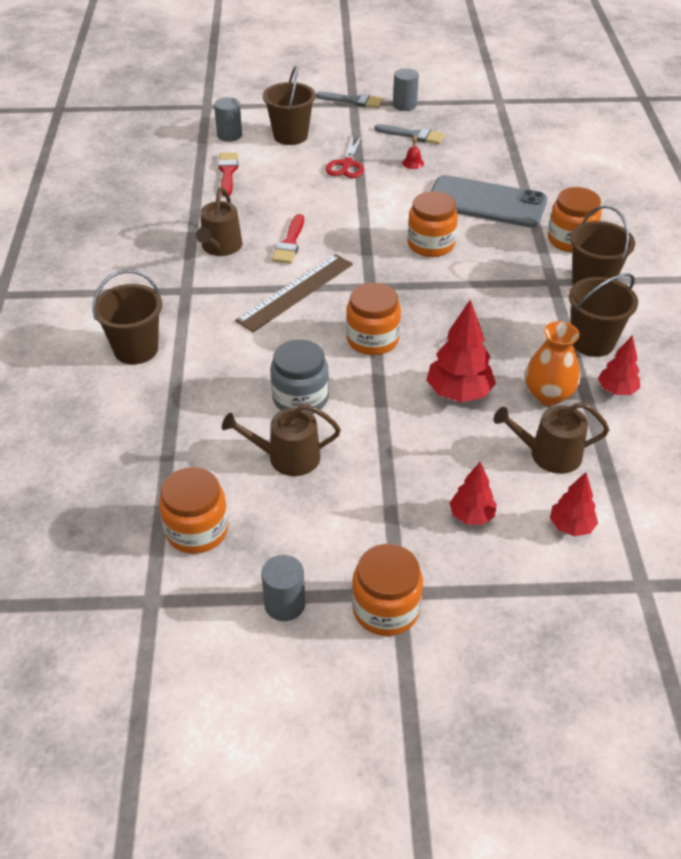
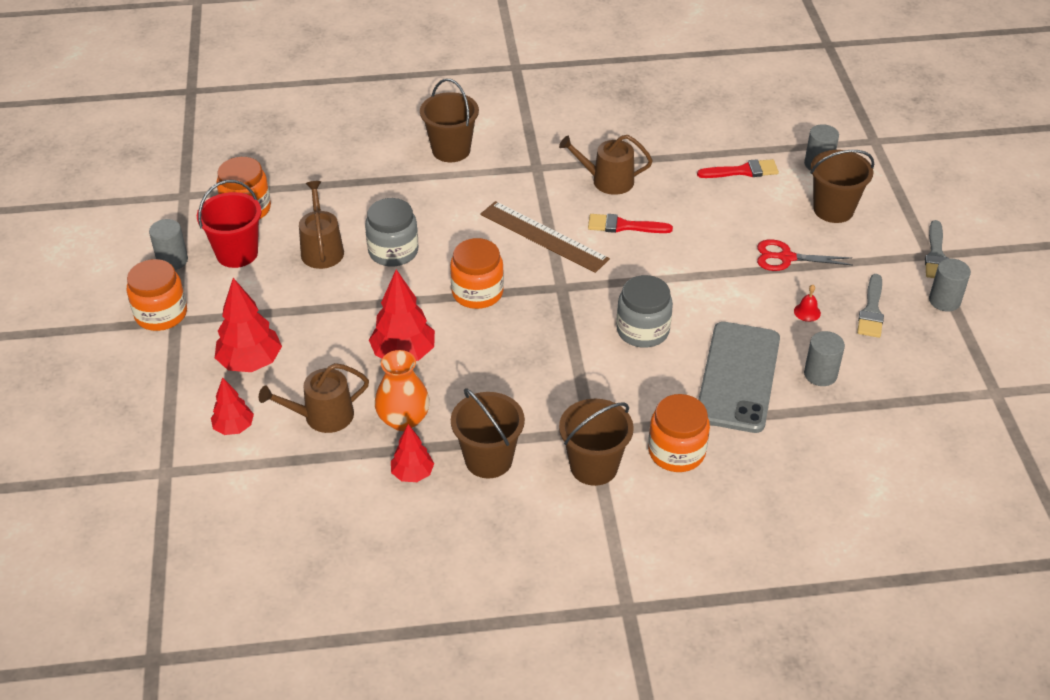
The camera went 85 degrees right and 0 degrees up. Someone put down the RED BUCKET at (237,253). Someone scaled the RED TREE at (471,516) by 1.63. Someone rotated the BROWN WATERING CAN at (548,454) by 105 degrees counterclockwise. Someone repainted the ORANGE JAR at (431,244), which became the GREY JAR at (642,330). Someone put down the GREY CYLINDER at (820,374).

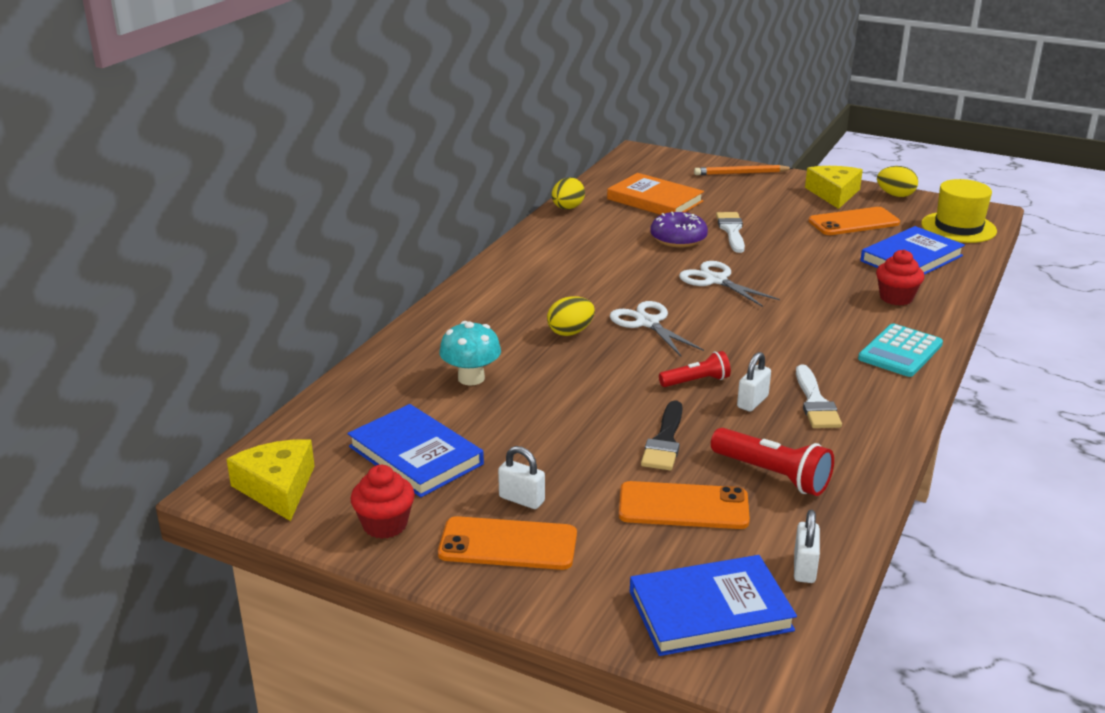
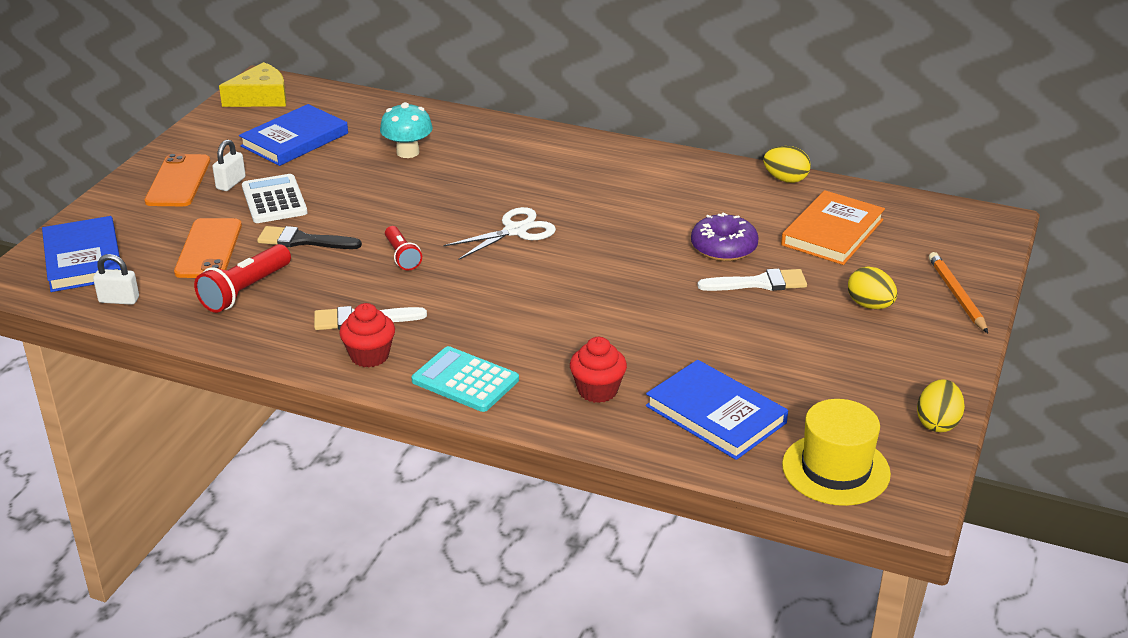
The camera went 85 degrees right and 5 degrees up. Someone put down the WHITE CALCULATOR at (274,200). Someone carried the RED CUPCAKE from (385,525) to (369,356). Someone carried the YELLOW EGG from (570,332) to (870,305). Someone took away the WHITE SCISSORS at (716,280). Someone took away the WHITE PADLOCK at (752,402). Someone took away the YELLOW CHEESE at (834,194). Someone took away the ORANGE PHONE at (854,222).

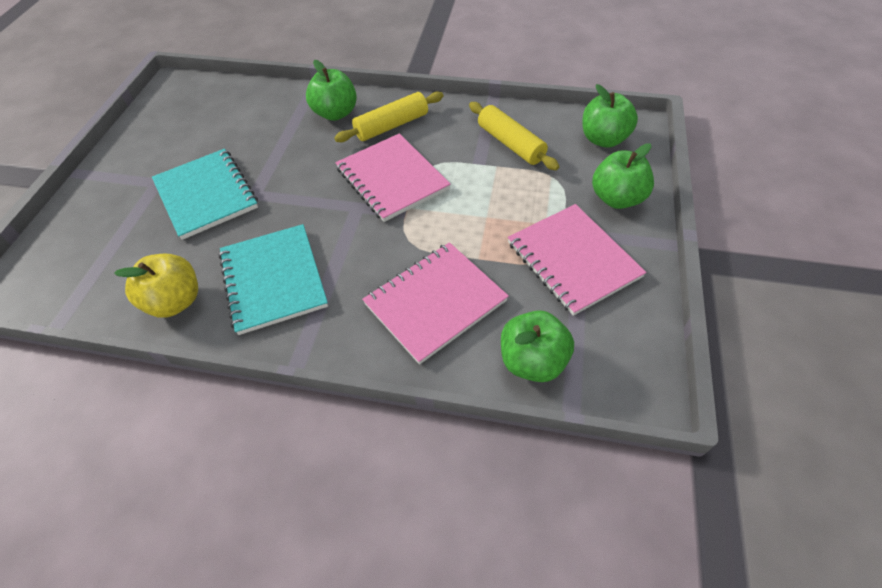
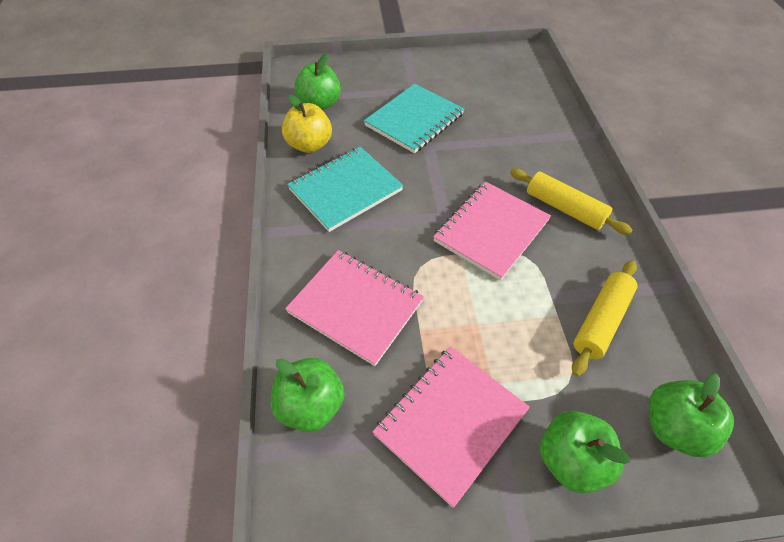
The camera went 70 degrees right and 0 degrees up. Someone carried the GREEN APPLE from (335,113) to (320,104).

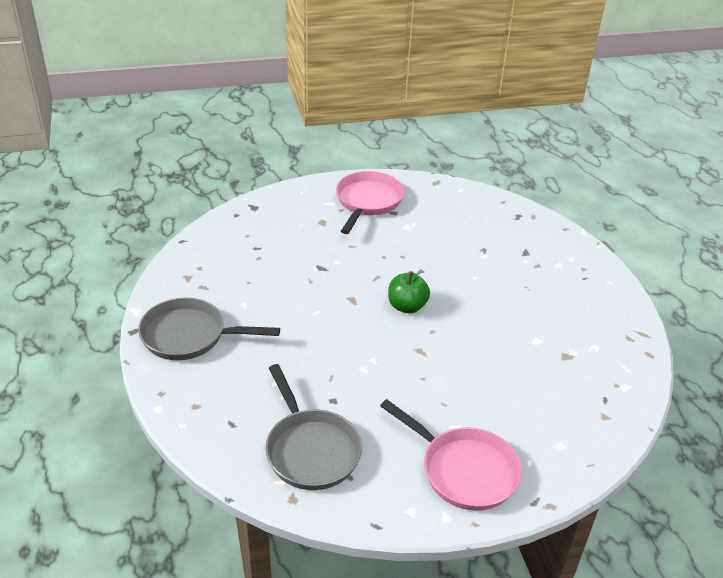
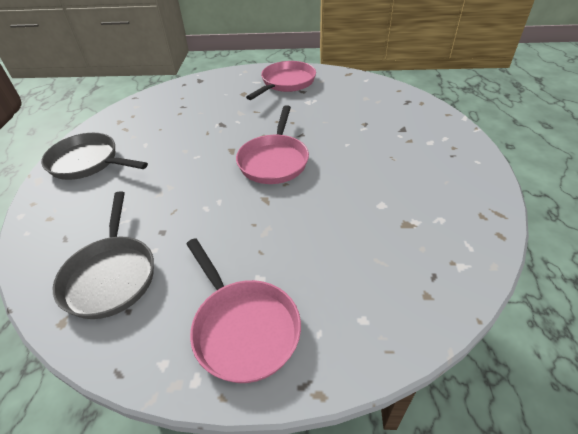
The camera went 20 degrees right and 5 degrees up. Someone swapped the GREEN APPLE at (407,306) for the PINK PAN at (274,161).

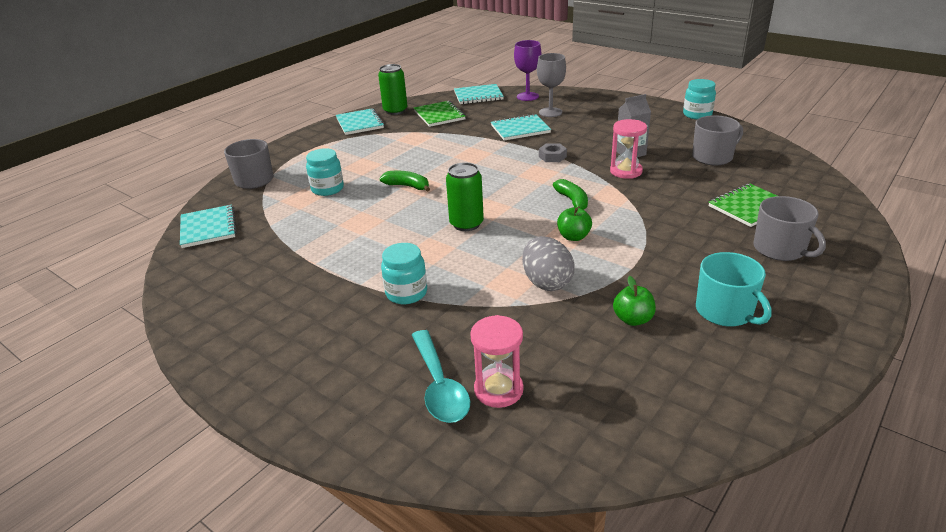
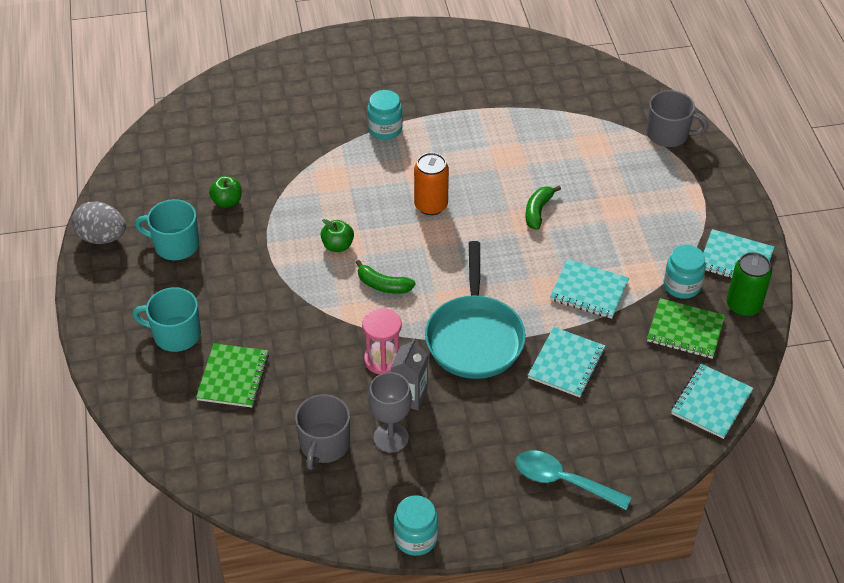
The camera went 130 degrees right and 15 degrees up. Someone carried the GREY EGG from (546,282) to (102,237). Someone repainted the GREY MUG at (780,249), which became the TURQUOISE MUG at (176,334). Someone carried the GREY GOBLET from (550,112) to (391,437). Someone repainted the GREEN CAN at (466,224), which became the ORANGE CAN at (431,205). Someone swapped the GREY NUT at (552,156) for the TURQUOISE PAN at (474,337). Someone carried the TURQUOISE SPOON from (439,386) to (563,481). Someone rotated the GREEN BANANA at (407,186) by 135 degrees clockwise. Someone carried the TURQUOISE NOTEBOOK from (208,228) to (589,291). Someone carried the TURQUOISE JAR from (327,189) to (681,286). Someone took away the PINK HOURGLASS at (498,390). Someone took away the PURPLE GOBLET at (527,96).

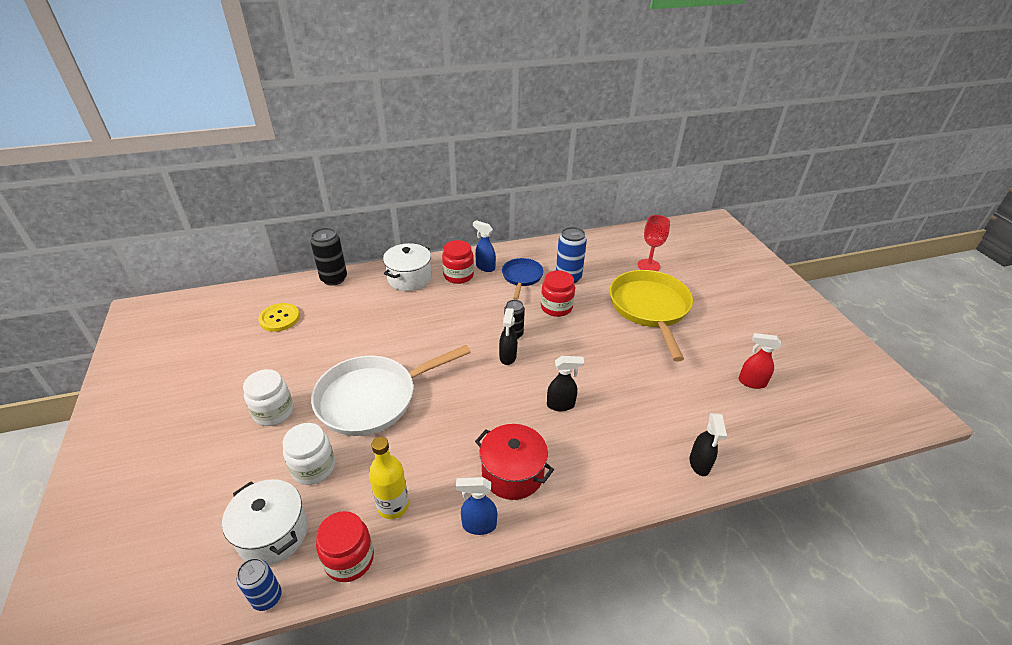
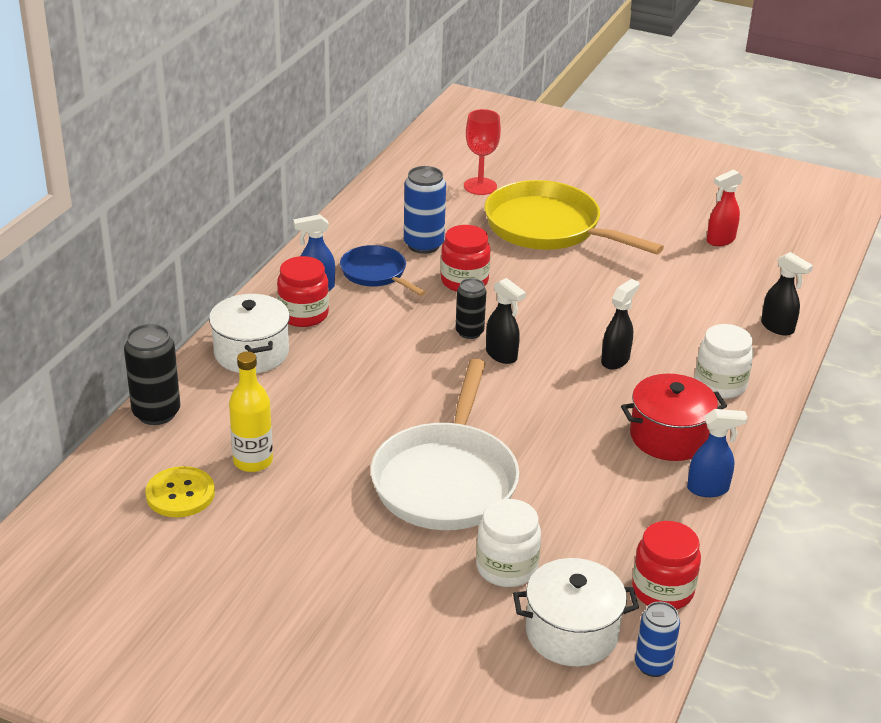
The camera went 50 degrees left and 5 degrees down. Someone carried the YELLOW BOTTLE from (393,506) to (253,461). Someone rotated the BLUE SPRAY BOTTLE at (478,525) by 135 degrees counterclockwise. Someone carried the WHITE JAR from (274,412) to (720,384).

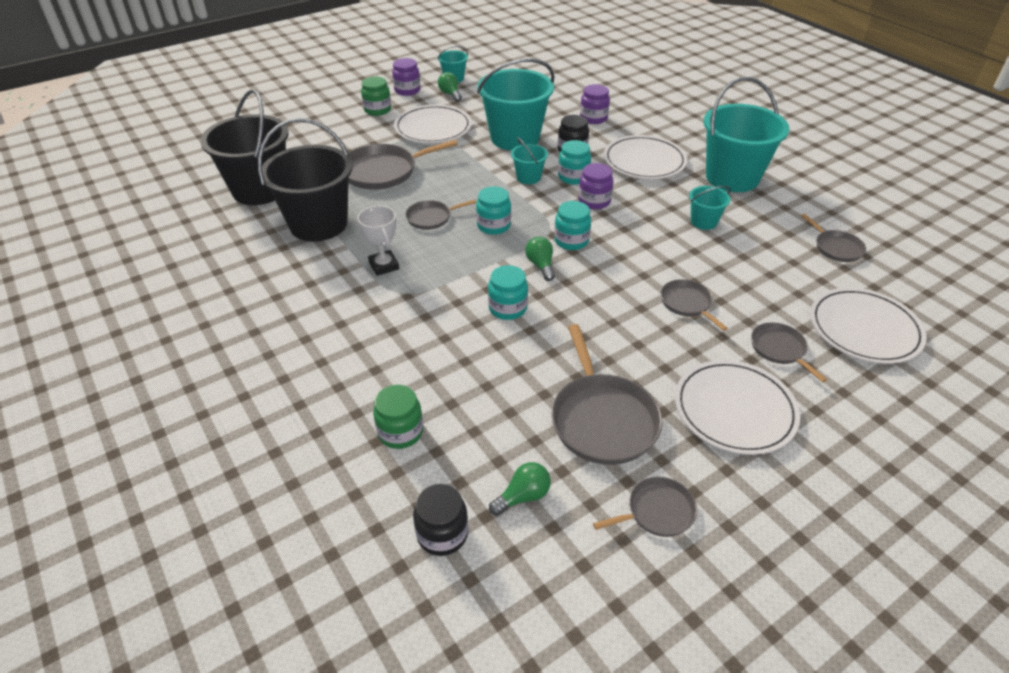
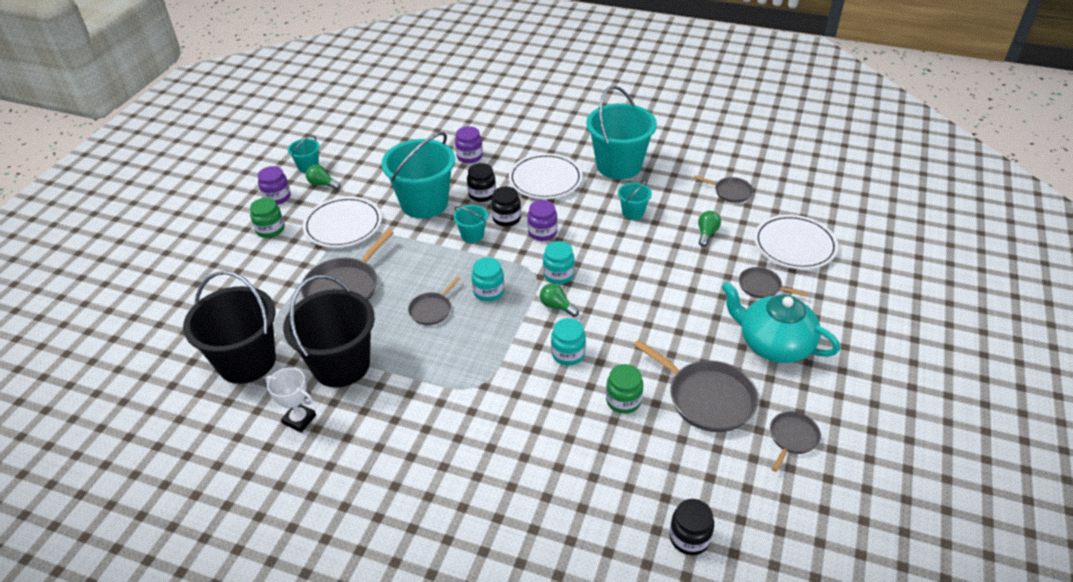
The camera went 35 degrees left and 0 degrees up. Someone carried the WHITE TROPHY from (384,266) to (299,419). Someone repainted the TURQUOISE JAR at (573,177), which became the BLACK JAR at (506,218). Someone carried the GREEN JAR from (400,432) to (623,400). Someone carried the GREEN LIGHT BULB from (523,496) to (706,234). Someone swapped the WHITE PLATE at (734,410) for the TURQUOISE TEAPOT at (774,344). Someone took away the GREY PAN at (687,303).

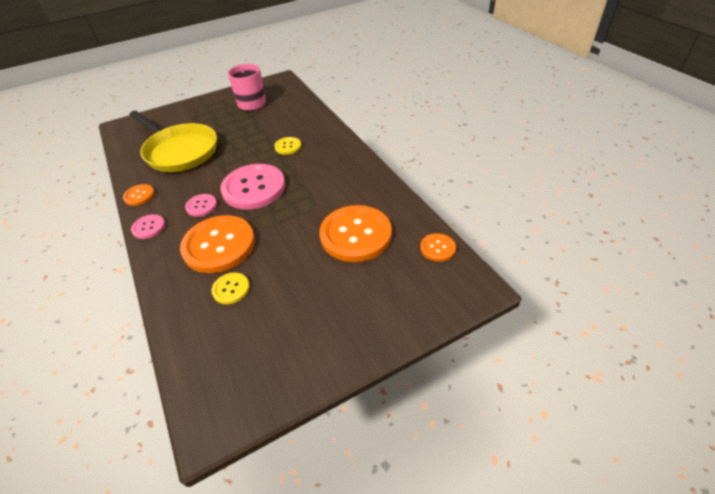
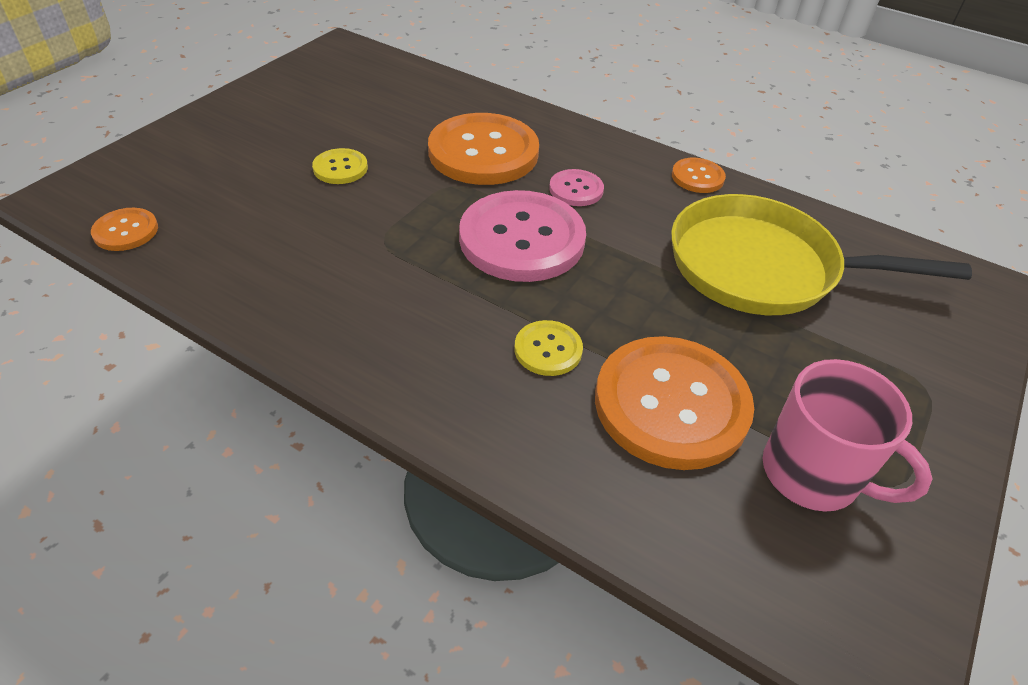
The camera went 145 degrees right and 0 degrees up. Someone carried the YELLOW BUTTON from (231,289) to (340,168). Someone carried the ORANGE BUTTON from (355,235) to (671,404). Someone took away the PINK BUTTON at (149,227).

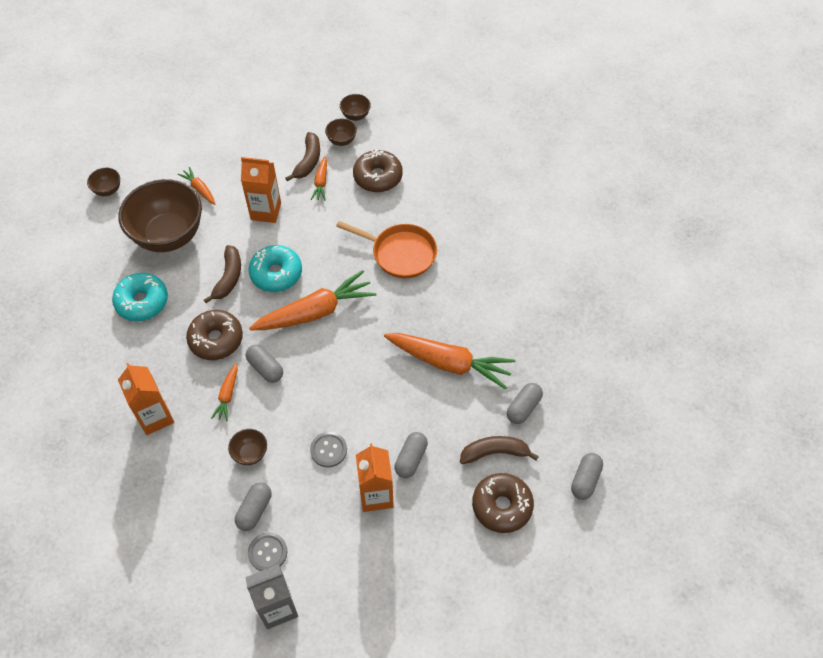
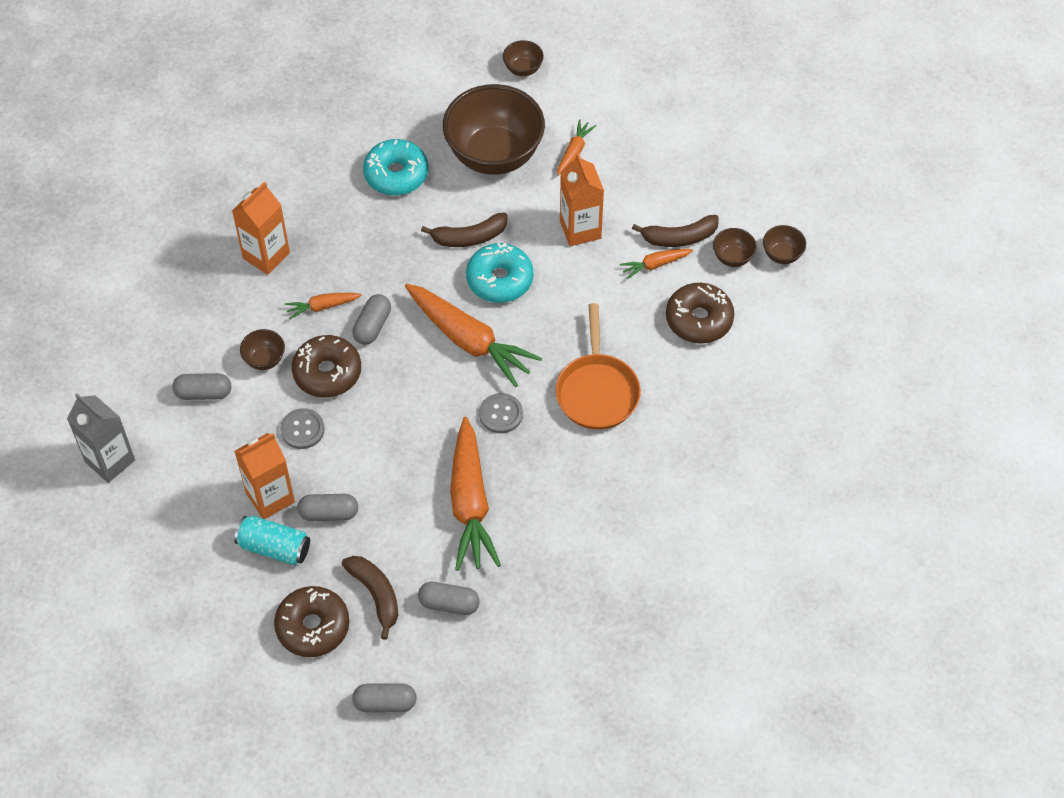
The camera went 65 degrees right and 0 degrees up. Someone put down the TURQUOISE CAN at (274,547). Someone carried the BROWN DONUT from (216,339) to (327,372). Someone carried the GREY BUTTON from (267,552) to (501,414).

